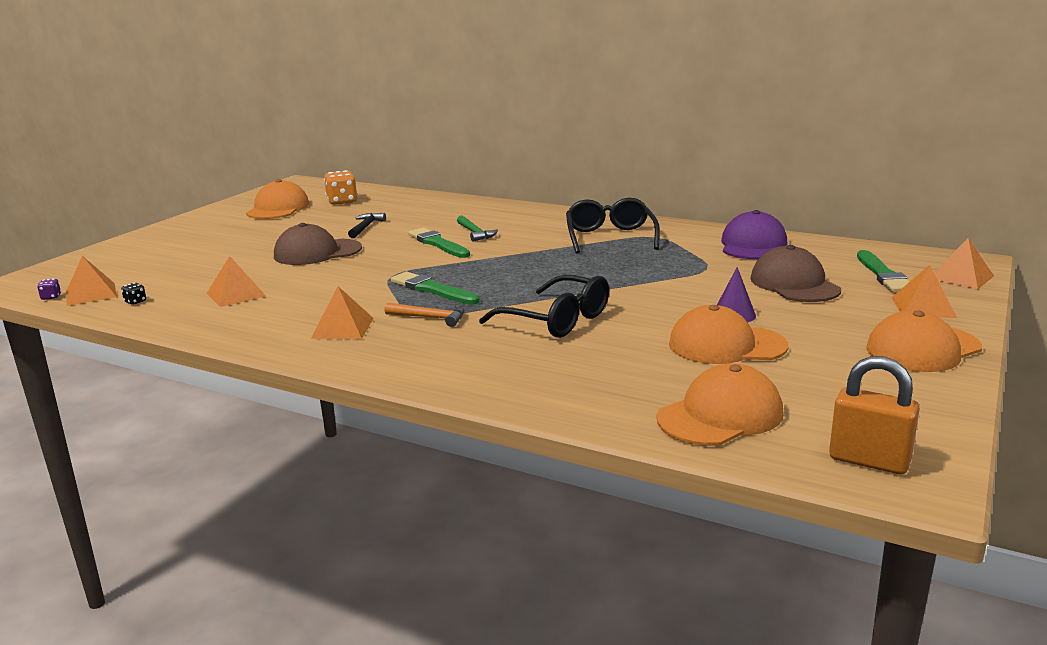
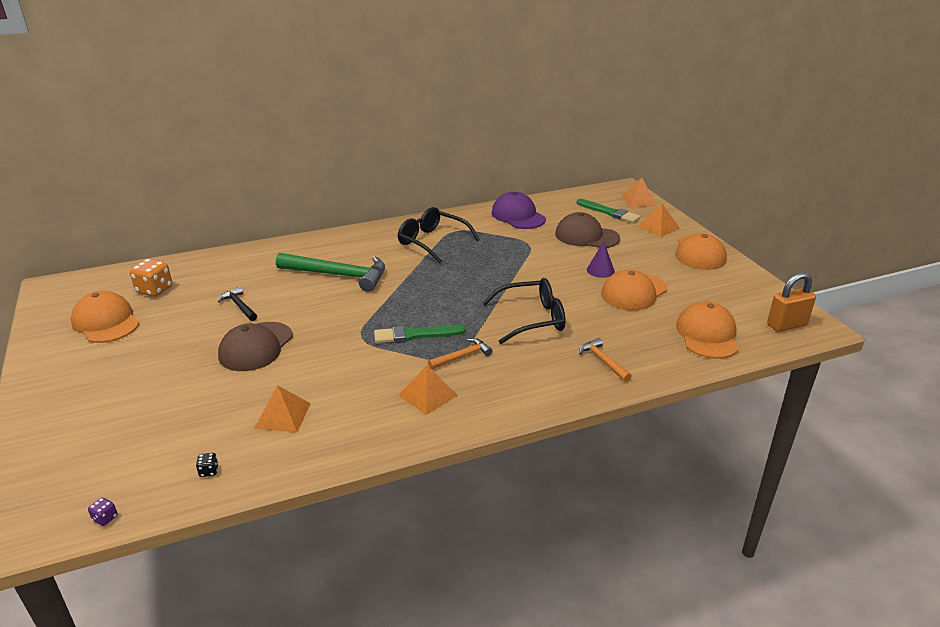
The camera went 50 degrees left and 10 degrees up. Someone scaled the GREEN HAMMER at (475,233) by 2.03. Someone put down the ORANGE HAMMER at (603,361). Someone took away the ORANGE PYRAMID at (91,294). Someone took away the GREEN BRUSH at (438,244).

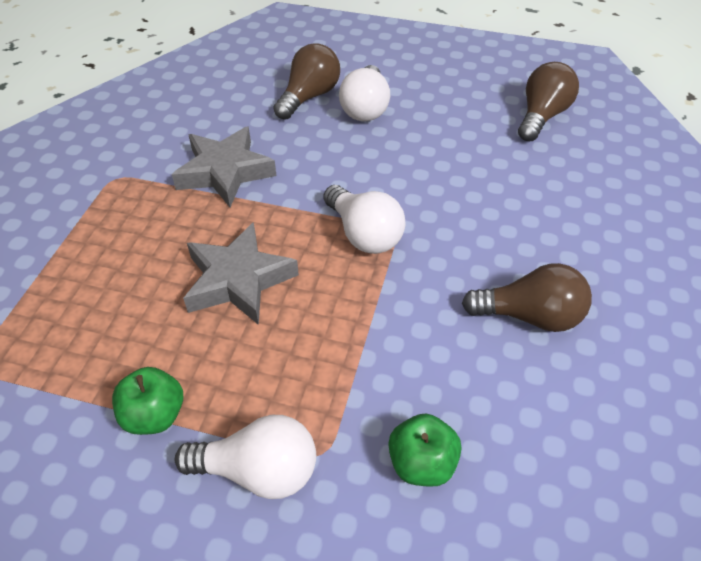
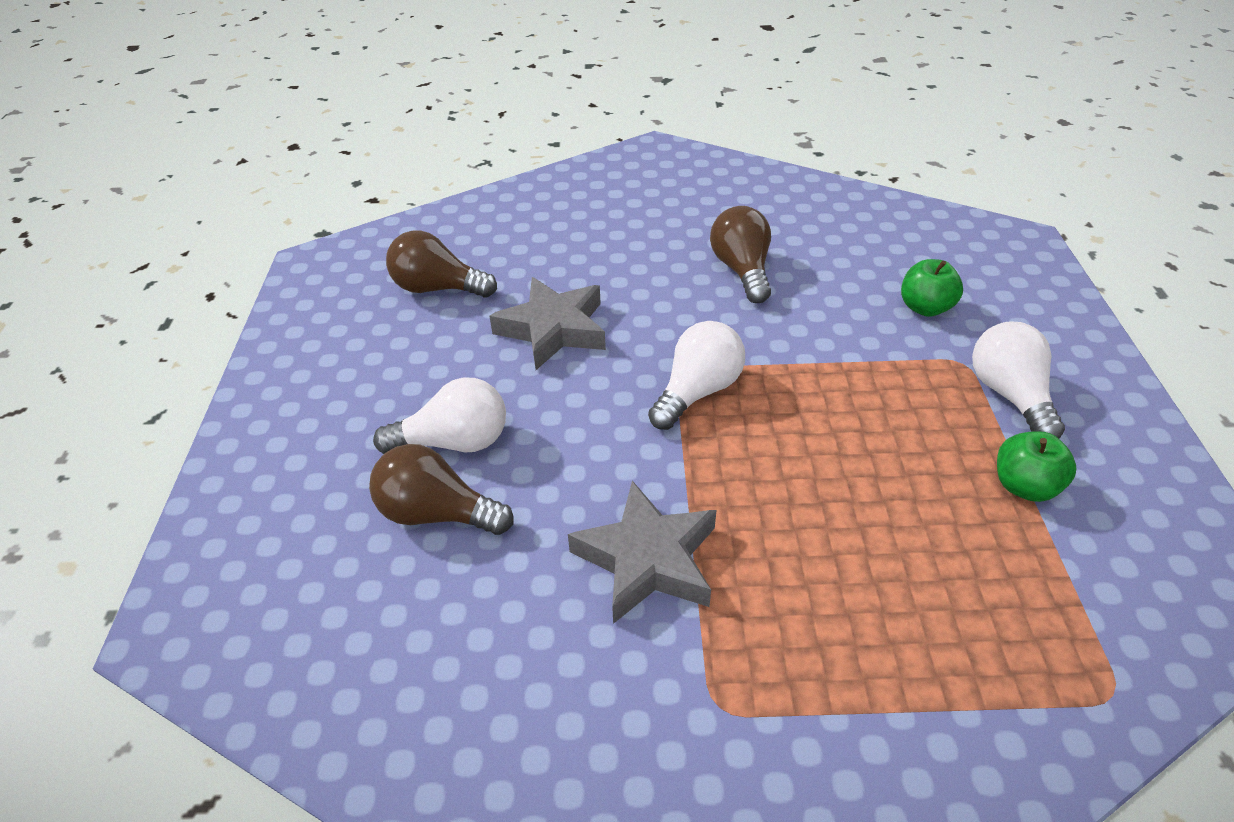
The camera went 105 degrees left and 5 degrees down. Someone carried the GREY STAR from (238,280) to (553,329).

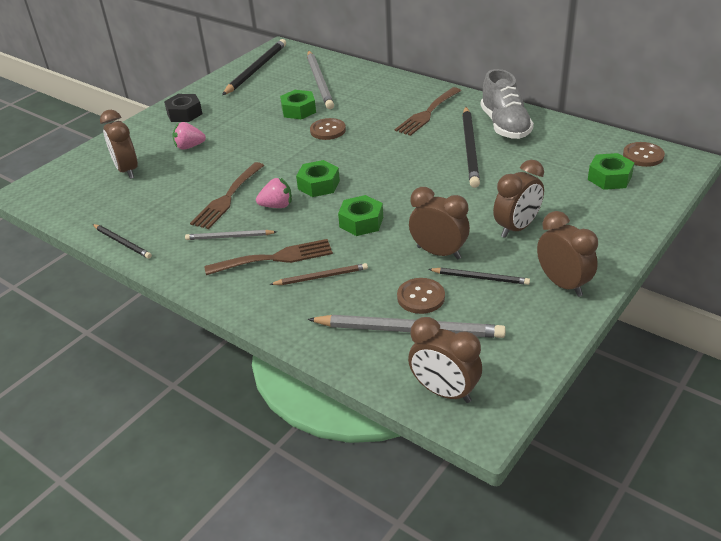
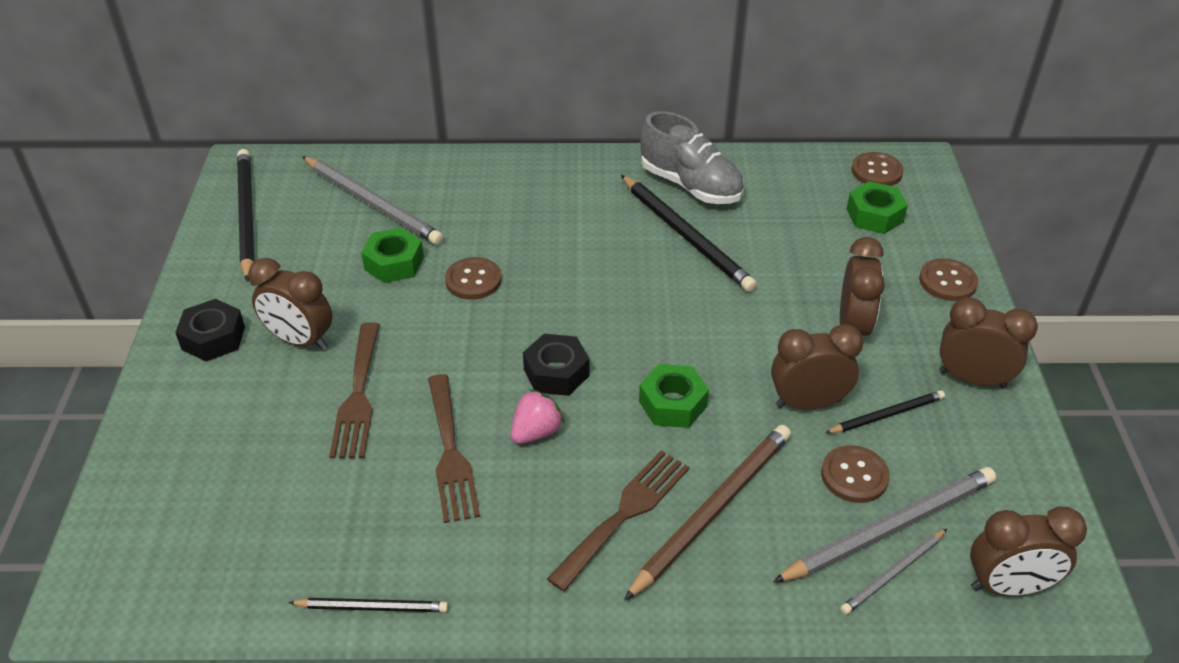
The camera went 40 degrees left and 5 degrees up. Someone carried the BROWN CLOCK from (127,170) to (300,340). Someone carried the BROWN FORK from (427,113) to (358,396). Someone repainted the GREEN NUT at (318,185), which became the BLACK NUT at (556,372). Someone scaled the BROWN PENCIL at (321,277) by 1.82. Someone carried the GREY PENCIL from (229,237) to (893,573). Someone put down the BROWN BUTTON at (947,281). Someone took away the PINK STRAWBERRY at (189,147).

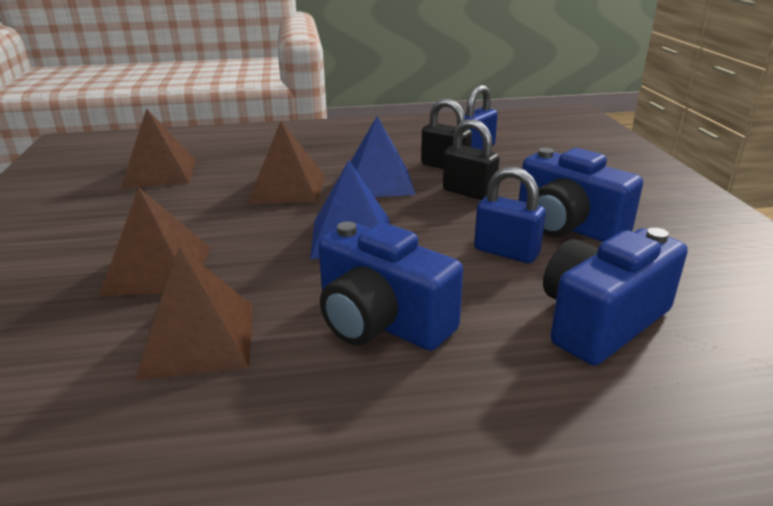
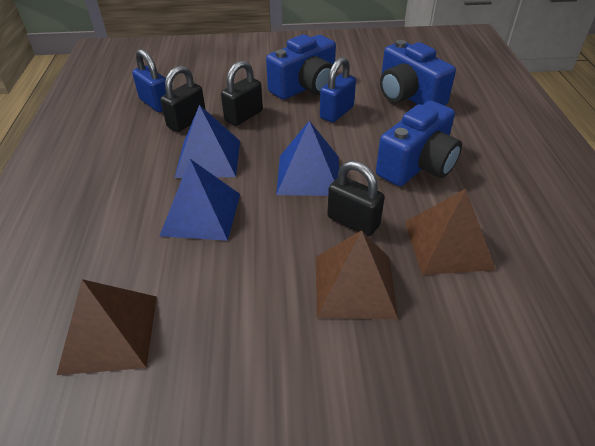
The camera went 85 degrees left and 15 degrees up. Someone repainted the BROWN PYRAMID at (287,188), which became the BLUE PYRAMID at (201,214). Someone put down the BLACK PADLOCK at (353,222).

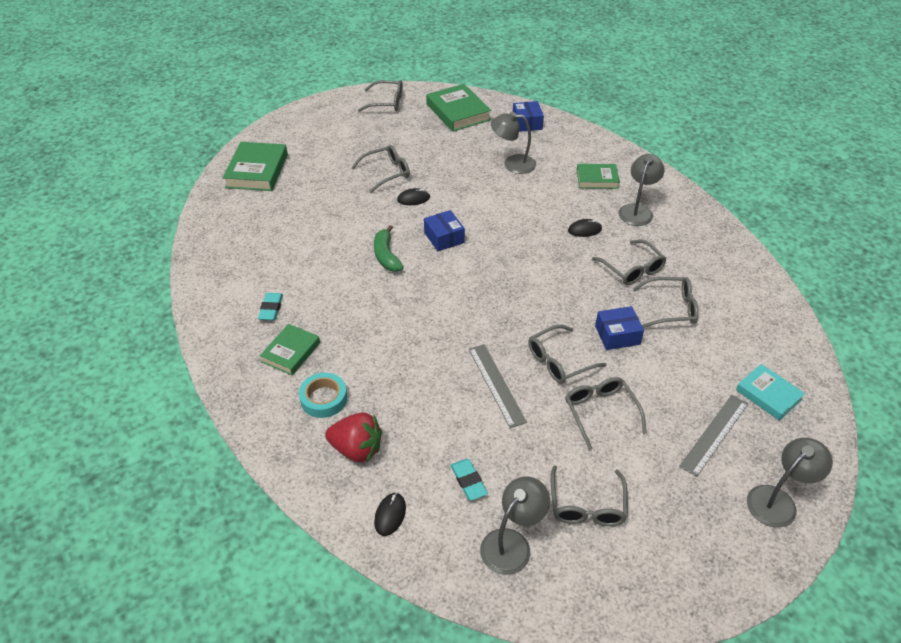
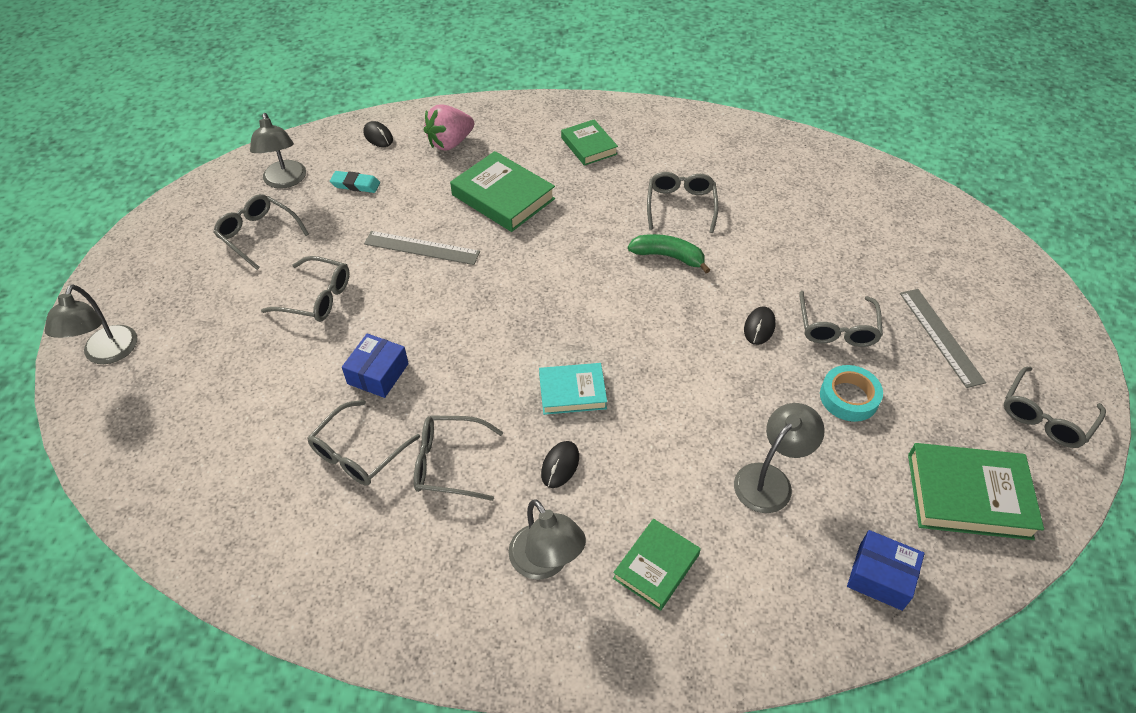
The camera went 125 degrees right and 5 degrees up. Someone repainted the RED STRAWBERRY at (357,449), which became the PINK STRAWBERRY at (450,143). Someone carried the GREEN BOOK from (257,171) to (503,197). Someone carried the TURQUOISE BOOK from (768,395) to (572,392). Someone carried the GREY GLASSES from (558,361) to (680,205). Someone carried the TURQUOISE TAPE from (324,399) to (848,397). Someone carried the GREY RULER from (714,434) to (940,336). Someone took away the TURQUOISE ERASER at (271,308). Someone took away the BLUE BOX at (444,237).

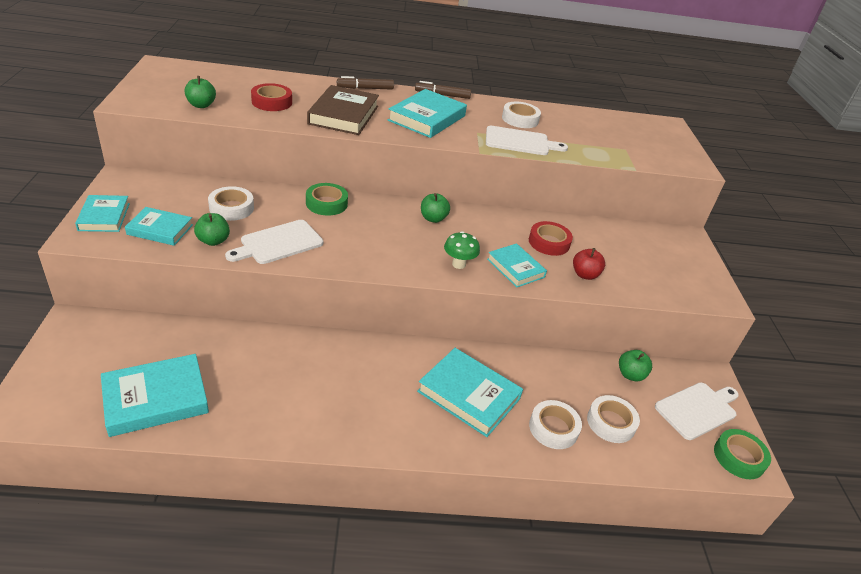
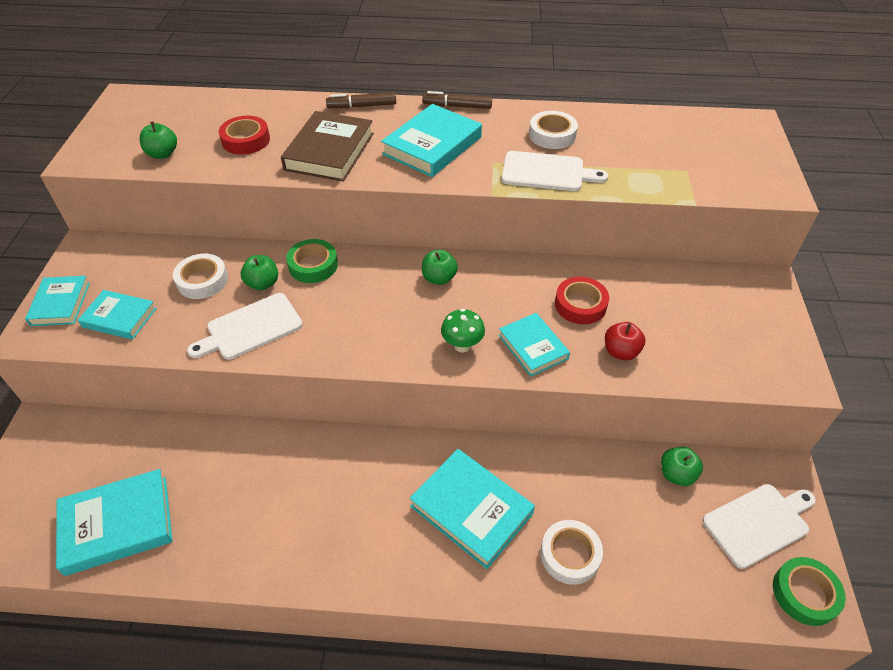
The camera went 10 degrees right and 10 degrees up. Someone carried the GREEN APPLE from (213,241) to (263,283). Someone took away the WHITE TAPE at (611,423).

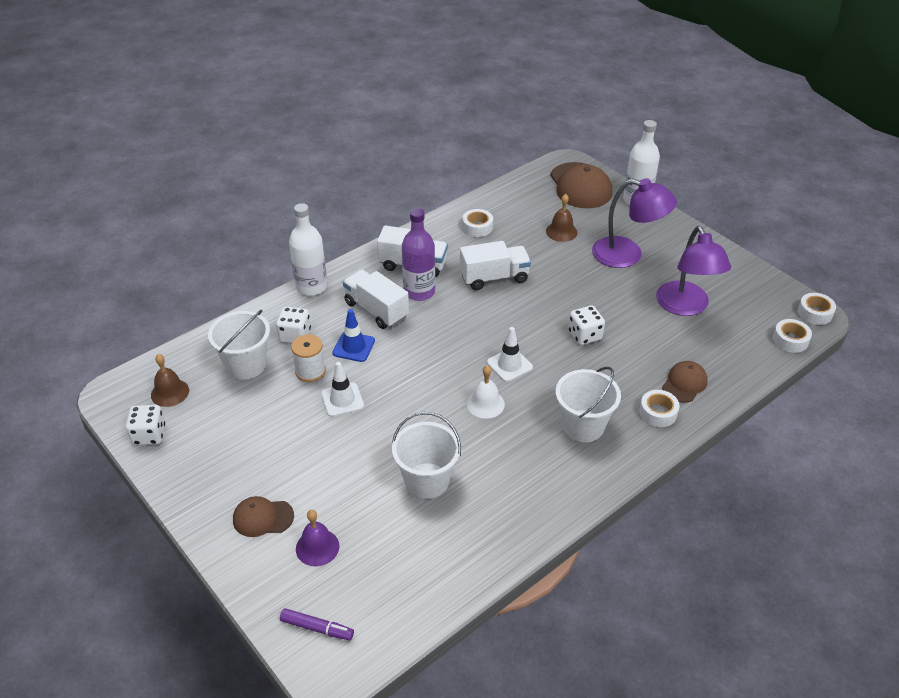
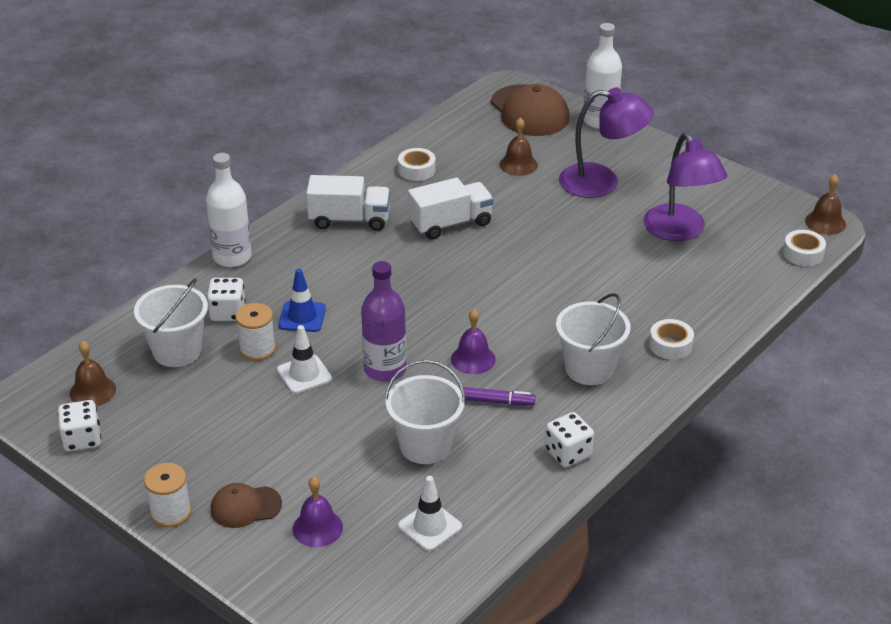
The camera went 10 degrees left and 5 degrees down. Someone put down the WHITE SPOOL at (170,512). Someone carried the PURPLE BOTTLE from (419,292) to (385,369). Someone carried the WHITE TRAFFIC CONE from (509,365) to (430,526). Someone repainted the WHITE BELL at (485,404), which became the PURPLE BELL at (473,359). Someone carried the PURPLE MARKER from (317,628) to (497,402). Someone carried the WHITE DICE from (584,335) to (568,453). Someone swapped the WHITE TAPE at (815,313) for the BROWN BELL at (825,222). Someone took away the WHITE TRUCK at (376,310). Someone took away the BROWN CAP at (684,383).

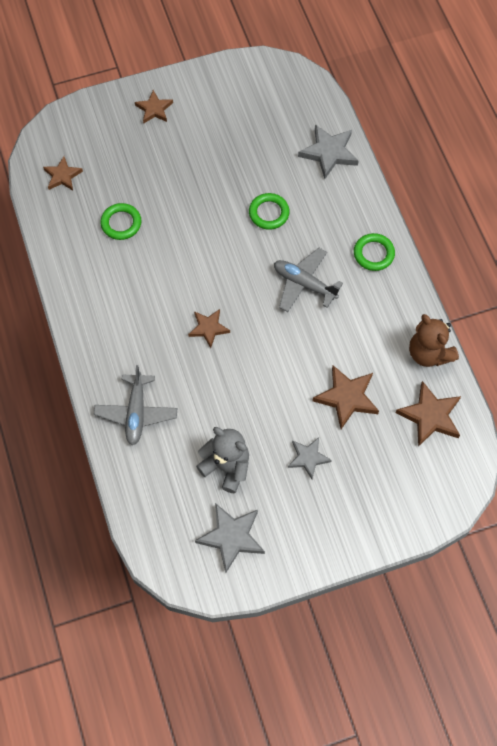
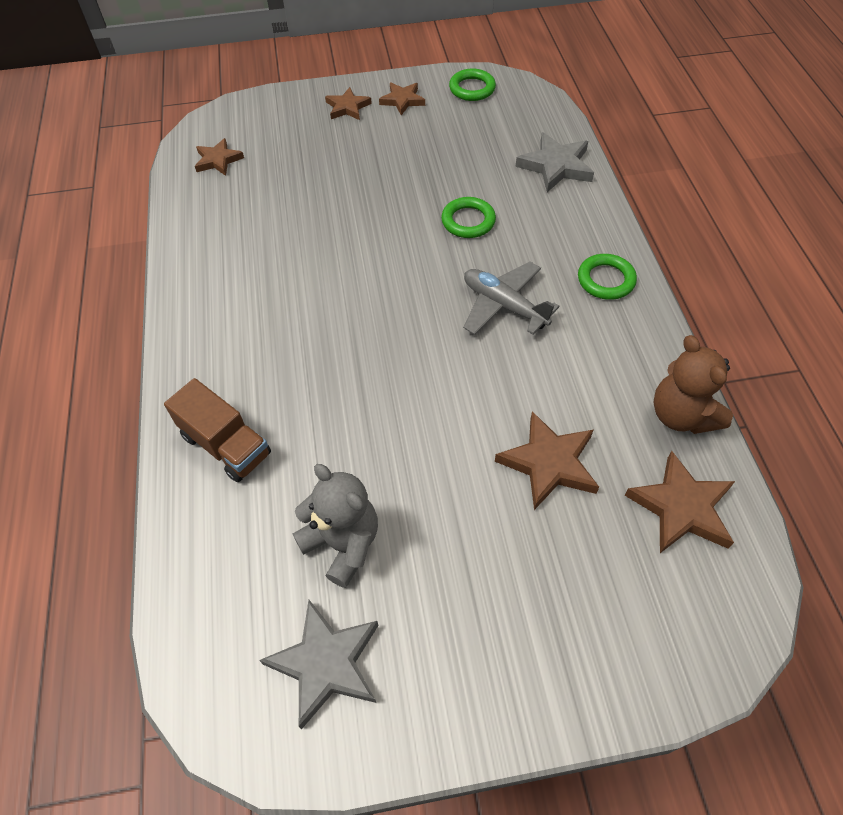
The camera went 10 degrees right and 10 degrees down. Someone swapped the GREY PLANE at (136,413) for the BROWN TRUCK at (226,445). Someone carried the BROWN STAR from (208,328) to (402,100). Someone carried the GREEN RING from (121,223) to (472,88). Someone took away the GREY STAR at (308,458).

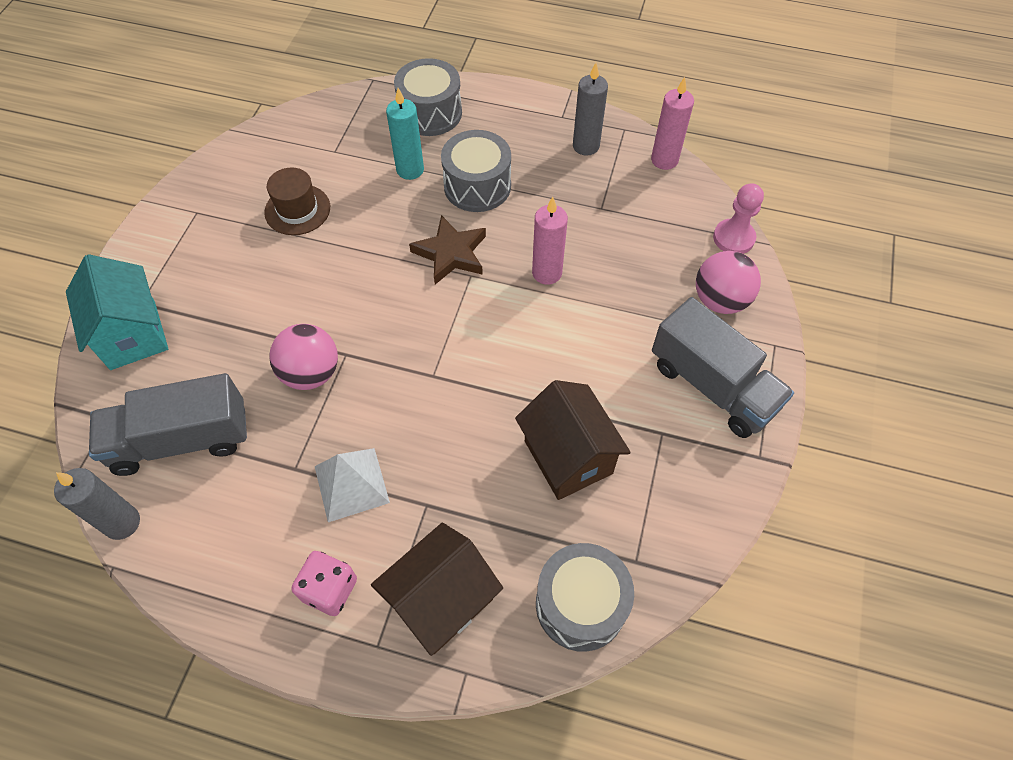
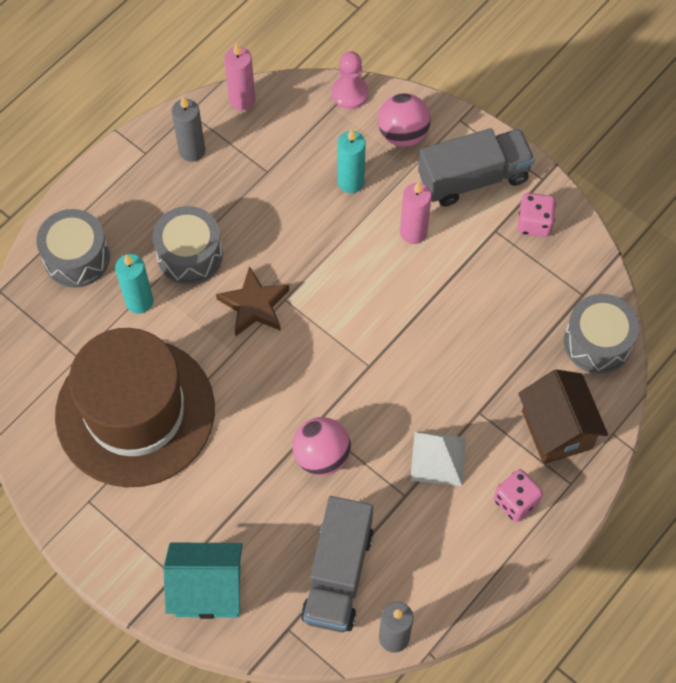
The camera went 65 degrees left and 5 degrees up. Someone scaled the BROWN HAT at (297,210) by 2.43. Someone put down the TURQUOISE CANDLE at (350,182). Someone carried the PINK CANDLE from (547,273) to (413,232). Someone put down the PINK DICE at (534,223). Someone took away the BROWN HOUSE at (568,457).

